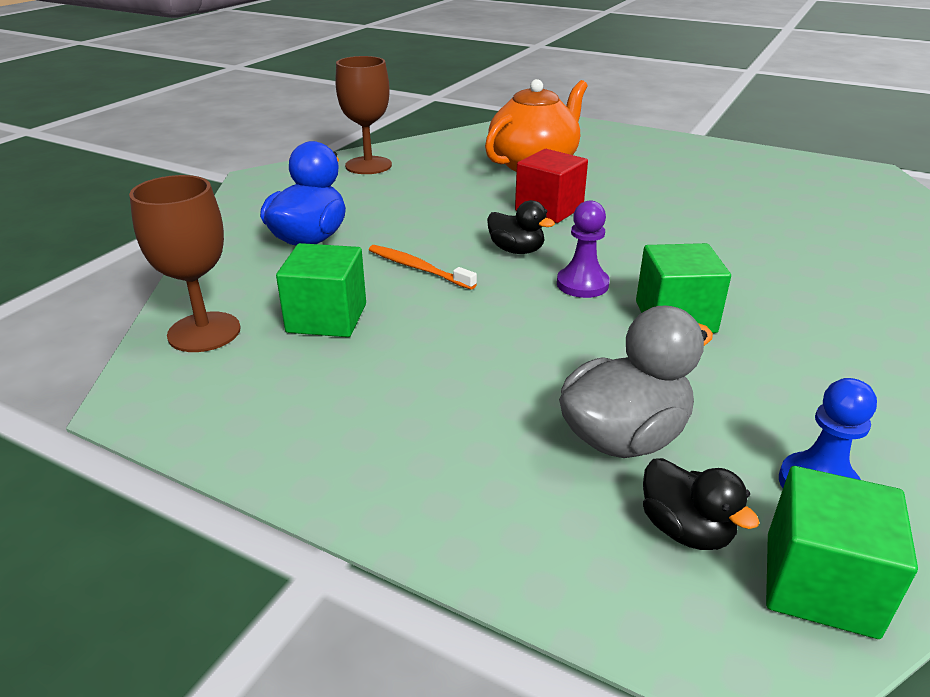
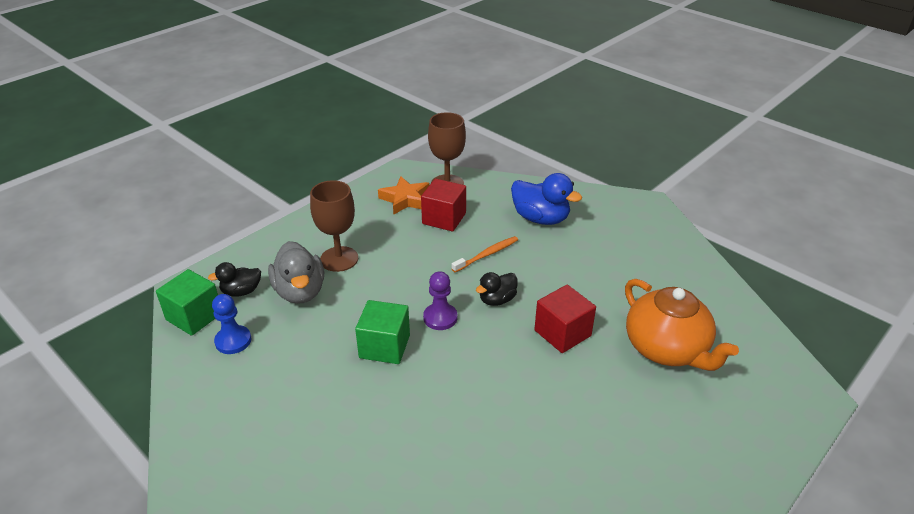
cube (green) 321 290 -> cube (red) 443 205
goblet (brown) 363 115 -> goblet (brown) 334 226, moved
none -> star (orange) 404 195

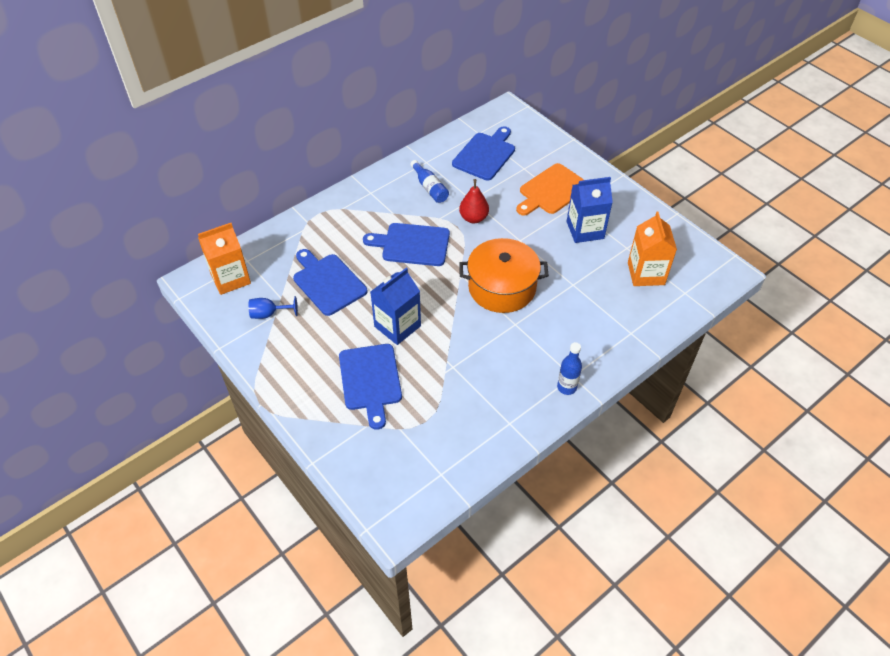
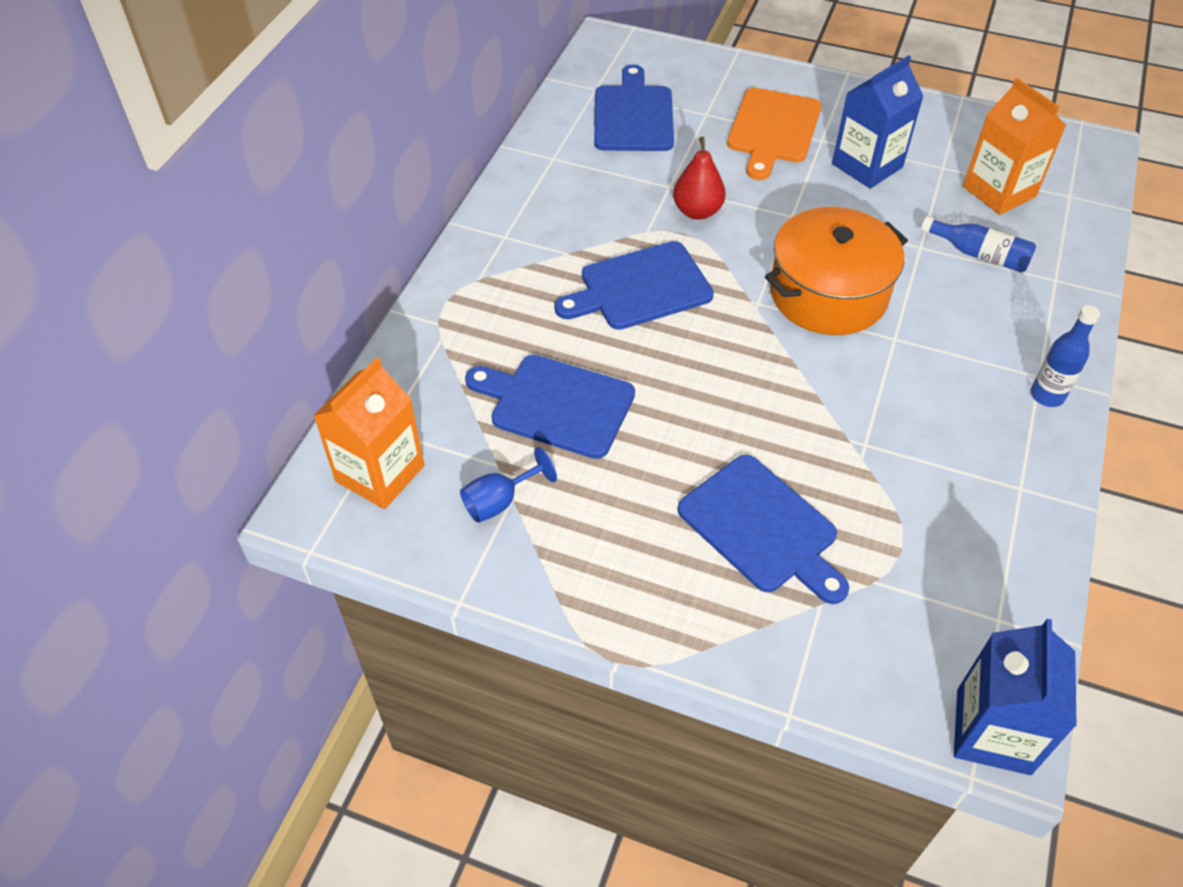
carton (blue) 395 306 -> carton (blue) 1015 697, moved
bottle (blue) 429 181 -> bottle (blue) 978 244, moved

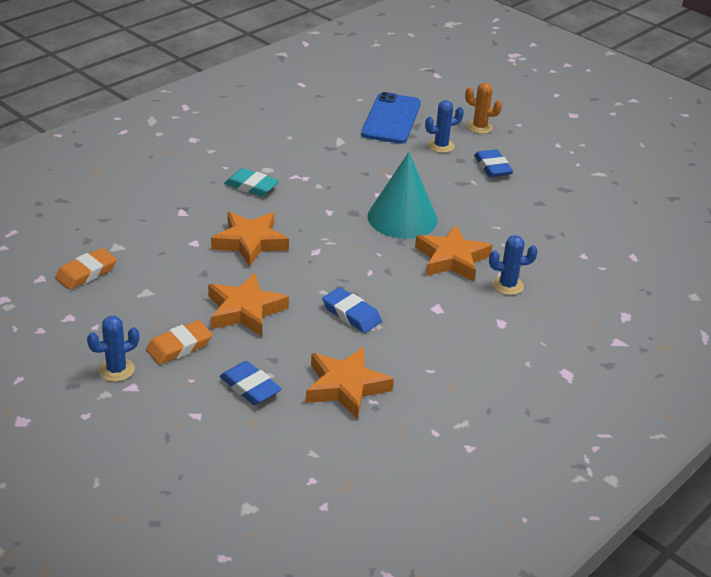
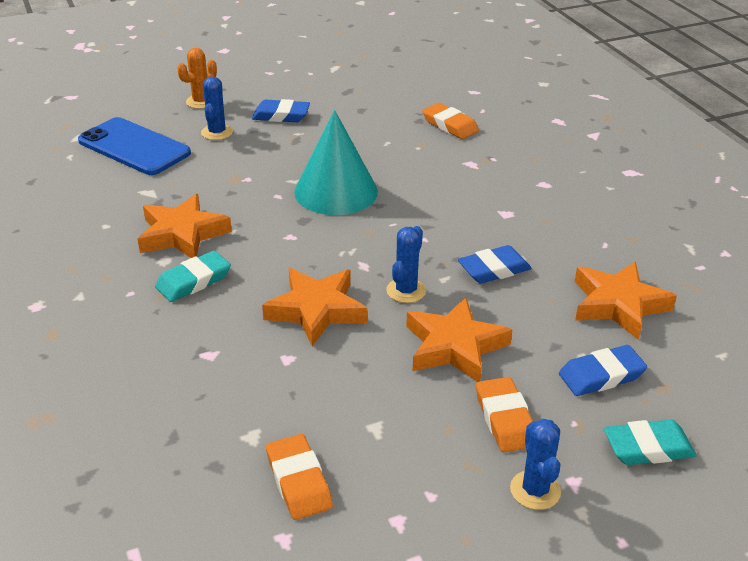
star (orange) 454 253 -> star (orange) 185 226, moved
cactus (blue) 513 265 -> cactus (blue) 406 264, moved
none -> eraser (orange) 450 121
none -> eraser (turquoise) 650 442

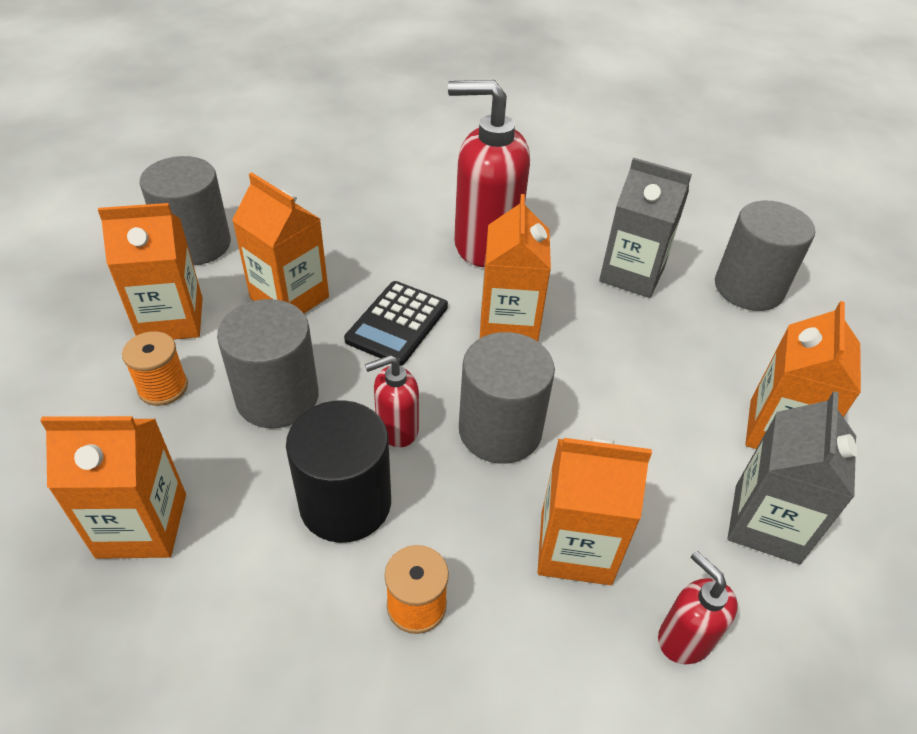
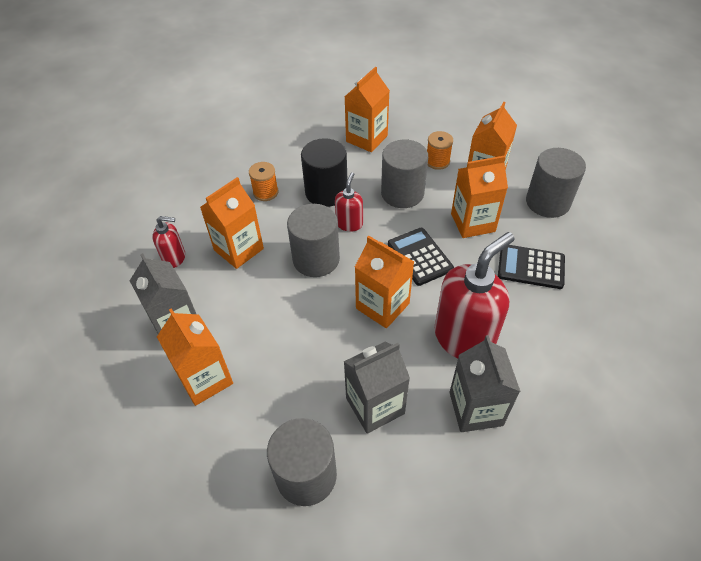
none -> carton (grey) 485 383
none -> calculator (black) 531 267

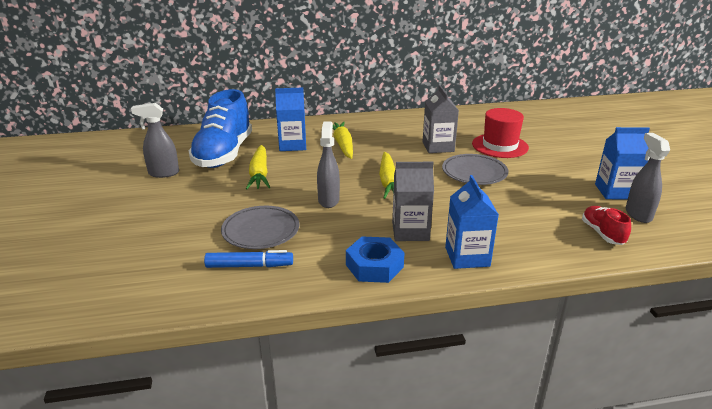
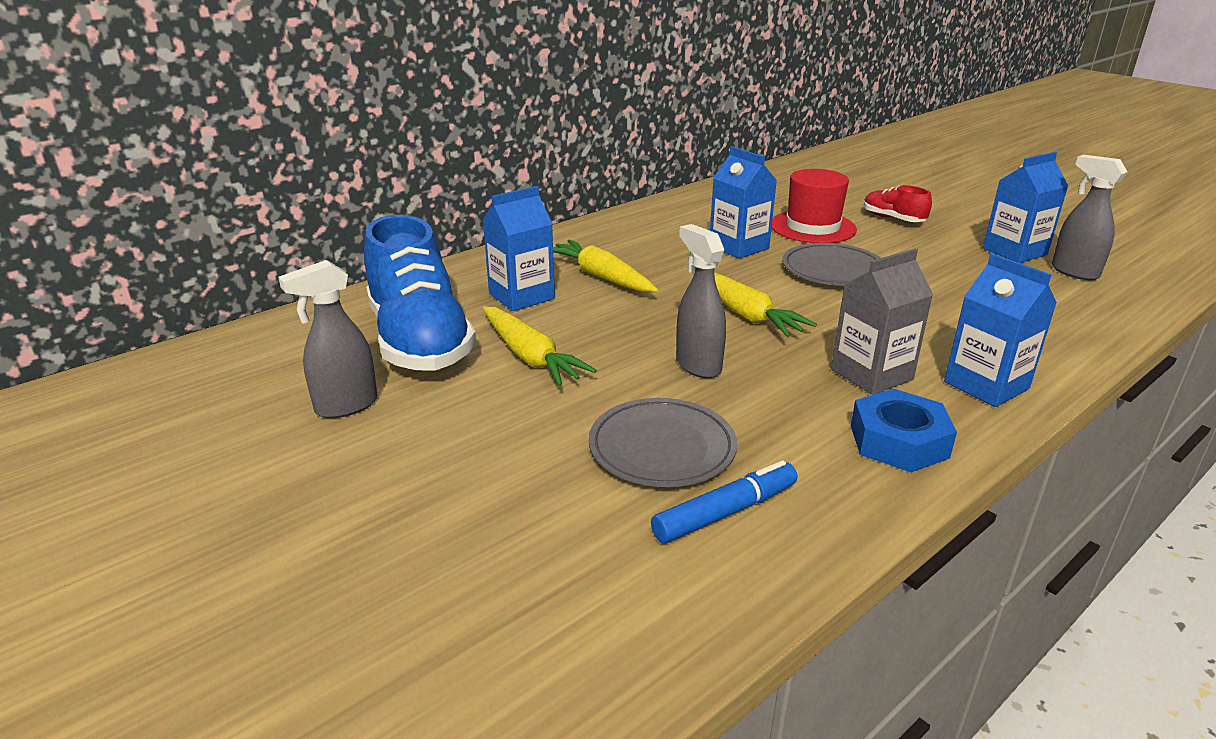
carton (grey) 441 119 -> carton (blue) 743 202
shoe (red) 606 225 -> shoe (red) 898 203, moved

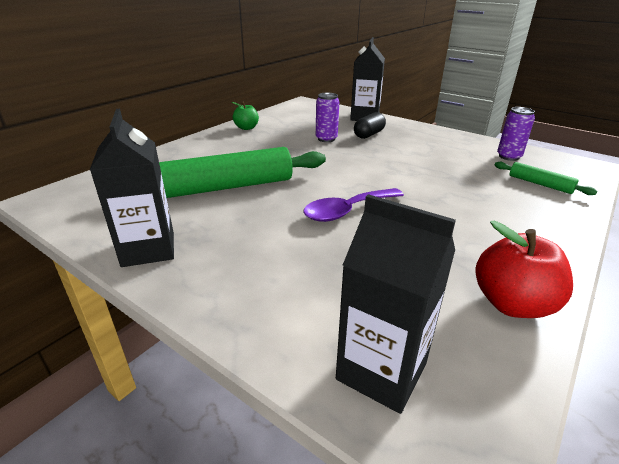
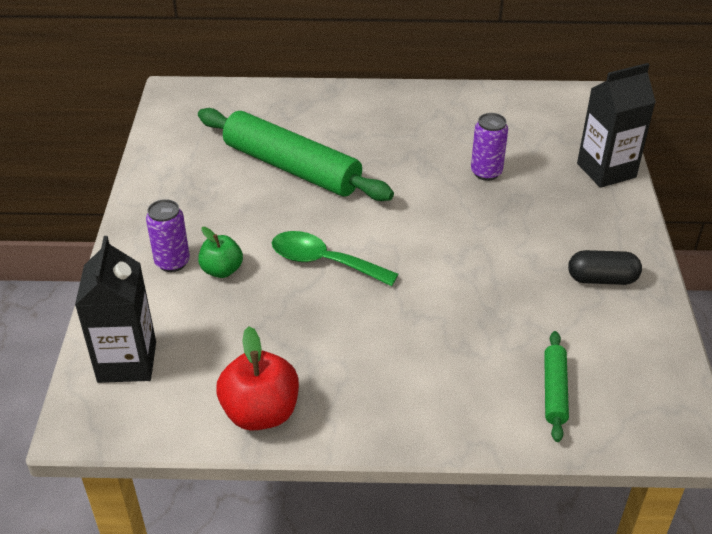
carton (black) 132 188 -> none
apple (green) 245 115 -> apple (green) 220 252, moved
spoon (purple) 353 205 -> spoon (green) 335 258
capsule (black) 370 125 -> capsule (black) 605 267, moved
can (purple) 516 134 -> can (purple) 168 235, moved

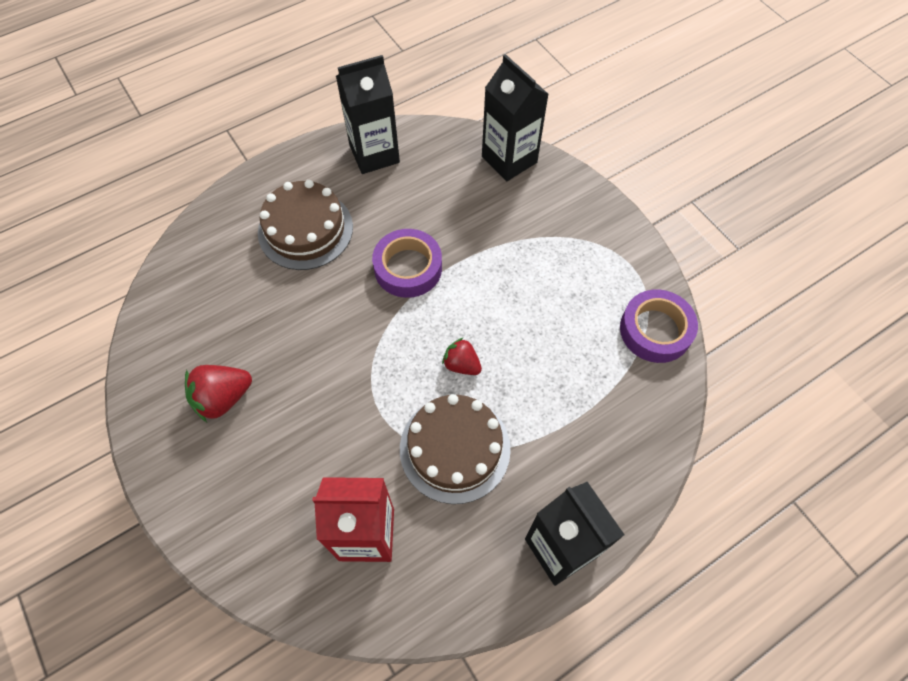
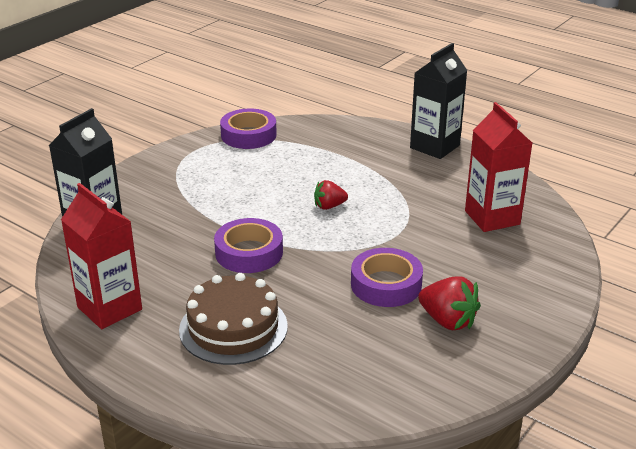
carton (black) 368 114 -> carton (red) 101 256
cake (brown) 455 449 -> none
strawberry (red) 462 356 -> strawberry (red) 331 195, 60 degrees clockwise
none -> tape (purple) 387 277

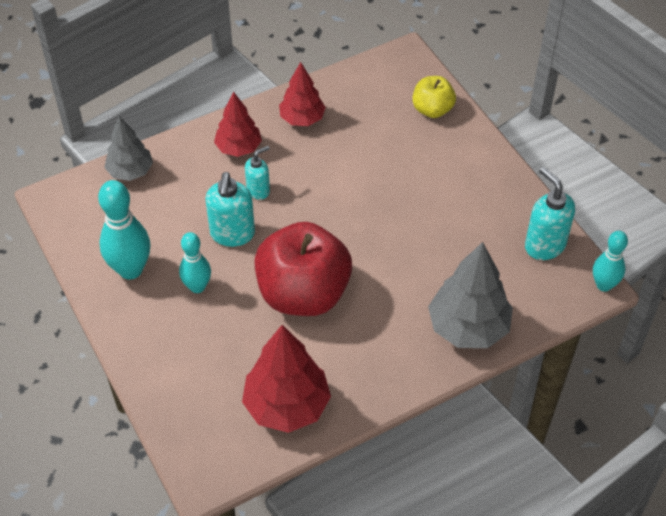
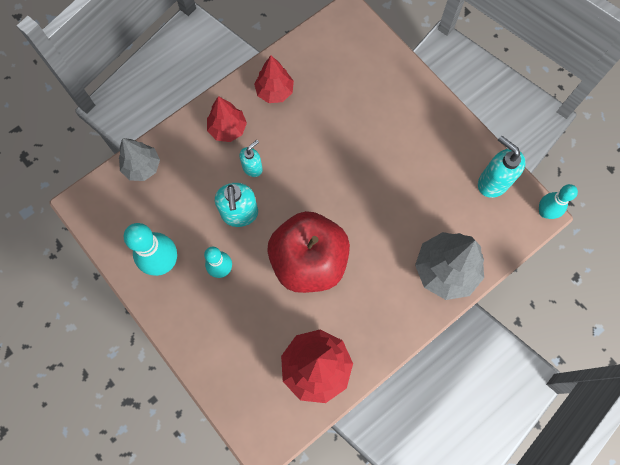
apple (yellow) 434 97 -> none

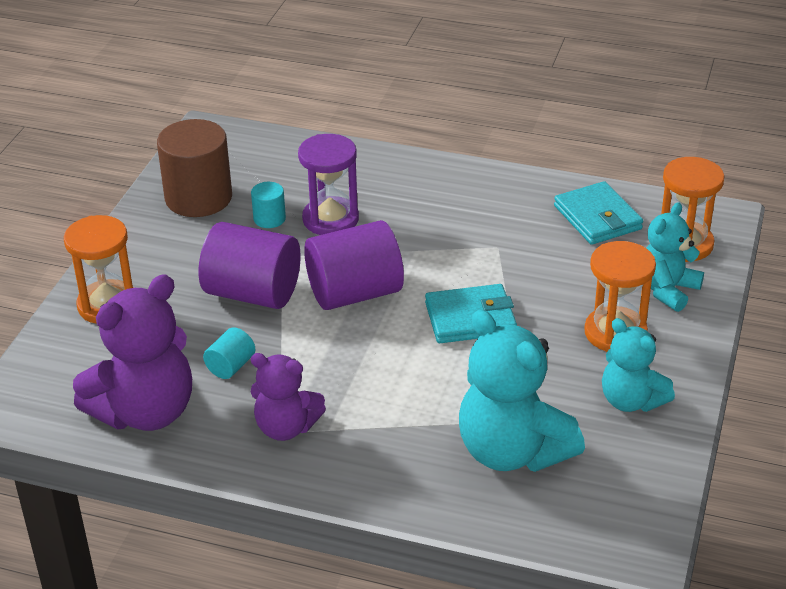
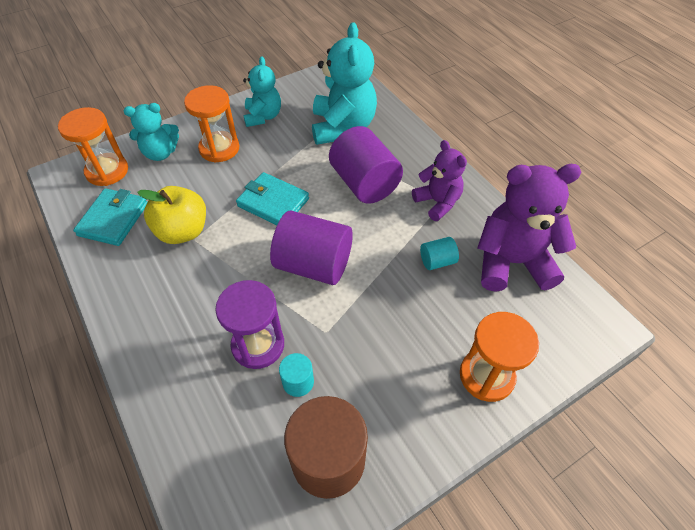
cylinder (purple) 250 265 -> cylinder (purple) 366 165, moved
none -> apple (yellow) 171 215

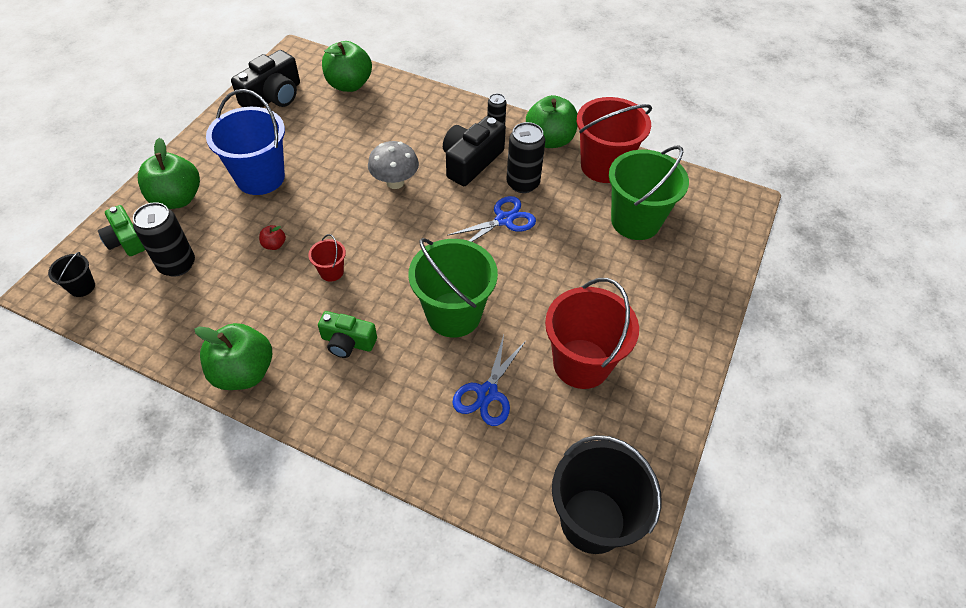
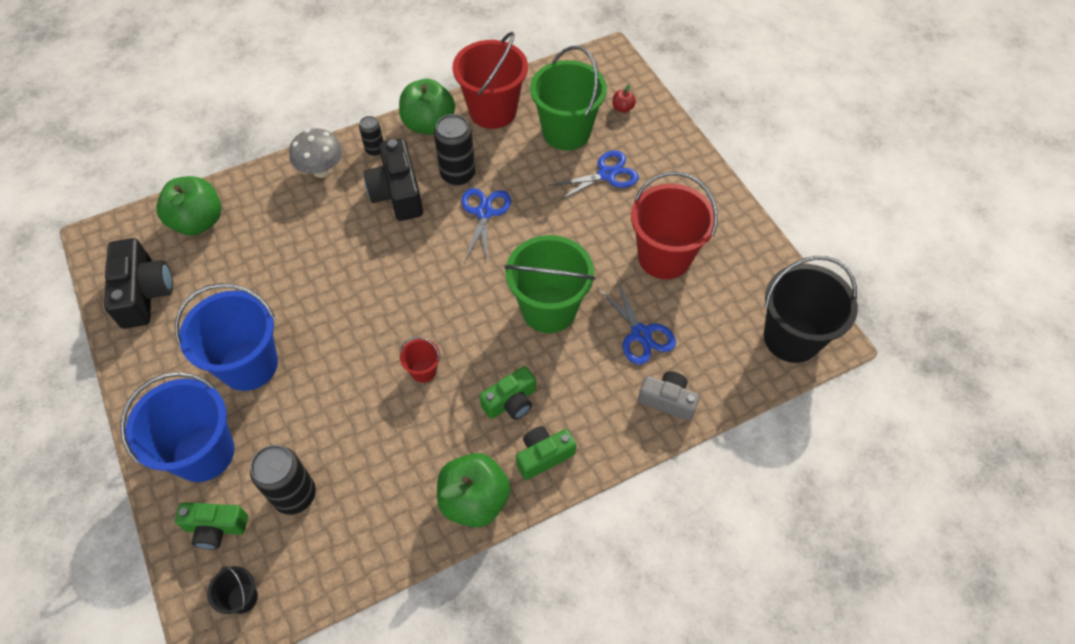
apple (green) 169 173 -> bucket (blue) 177 427
apple (red) 272 237 -> apple (red) 624 98, moved
mushroom (grey) 393 165 -> mushroom (grey) 316 153, moved
none -> camera (green) 546 453
none -> scissors (blue) 593 176
none -> camera (grey) 669 396

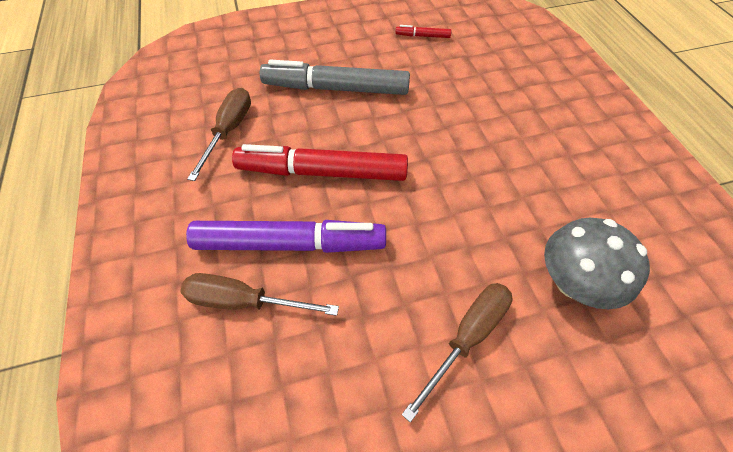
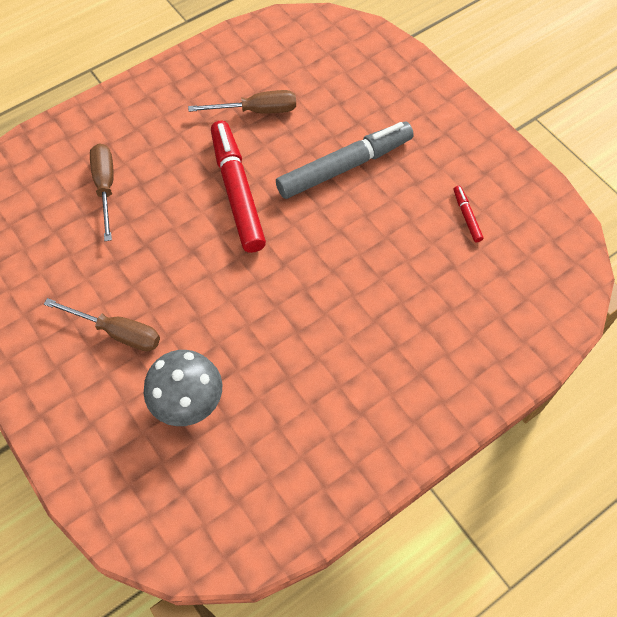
marker (purple) 286 236 -> none
marker (grey) 335 77 -> marker (grey) 345 160, 75 degrees clockwise

